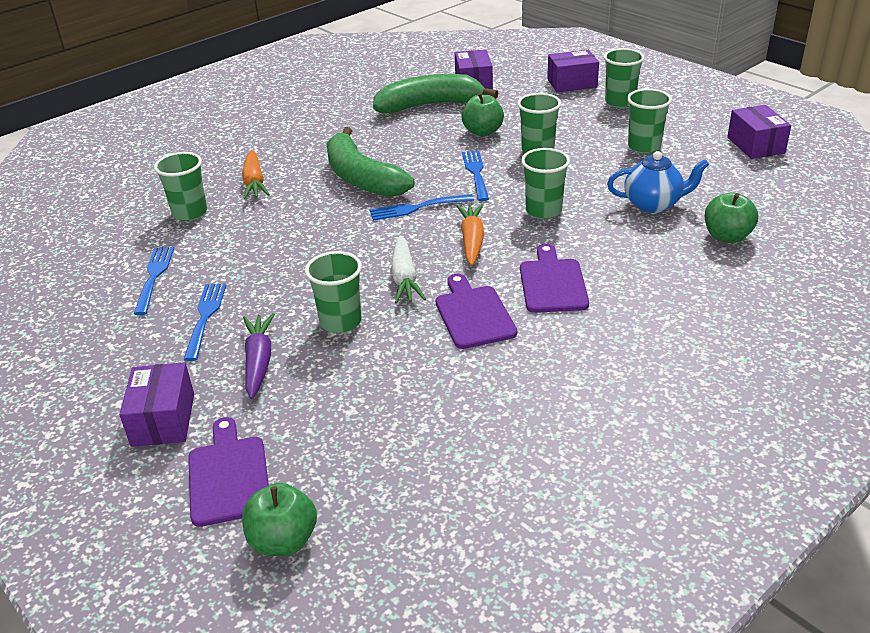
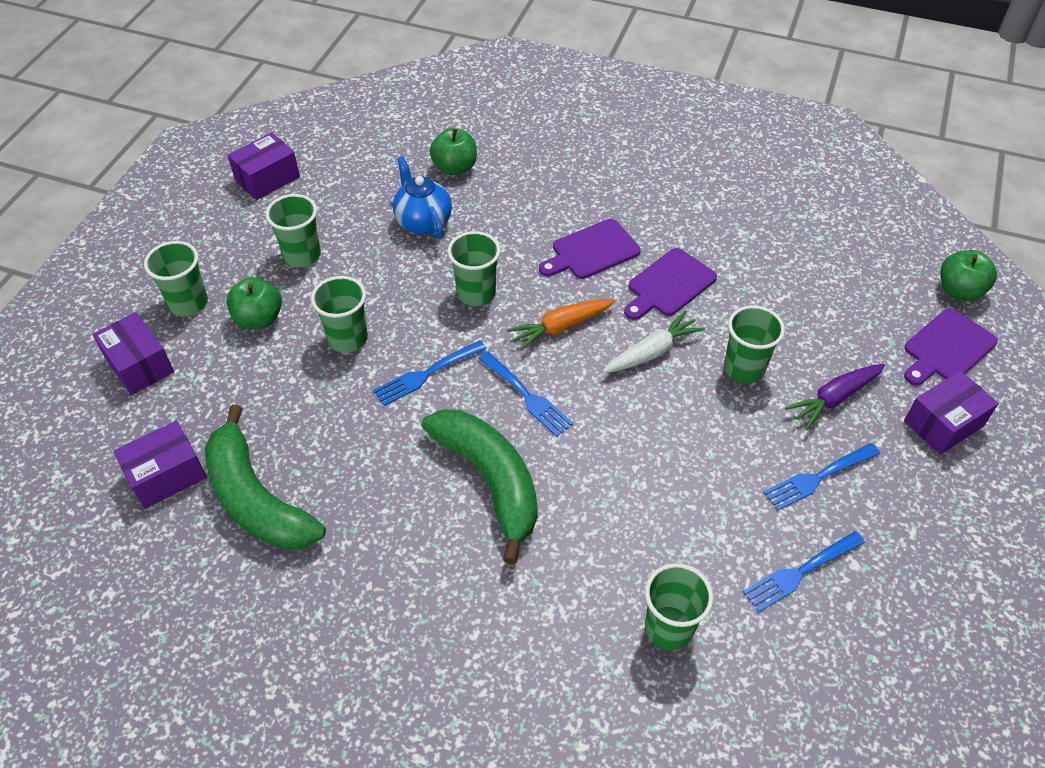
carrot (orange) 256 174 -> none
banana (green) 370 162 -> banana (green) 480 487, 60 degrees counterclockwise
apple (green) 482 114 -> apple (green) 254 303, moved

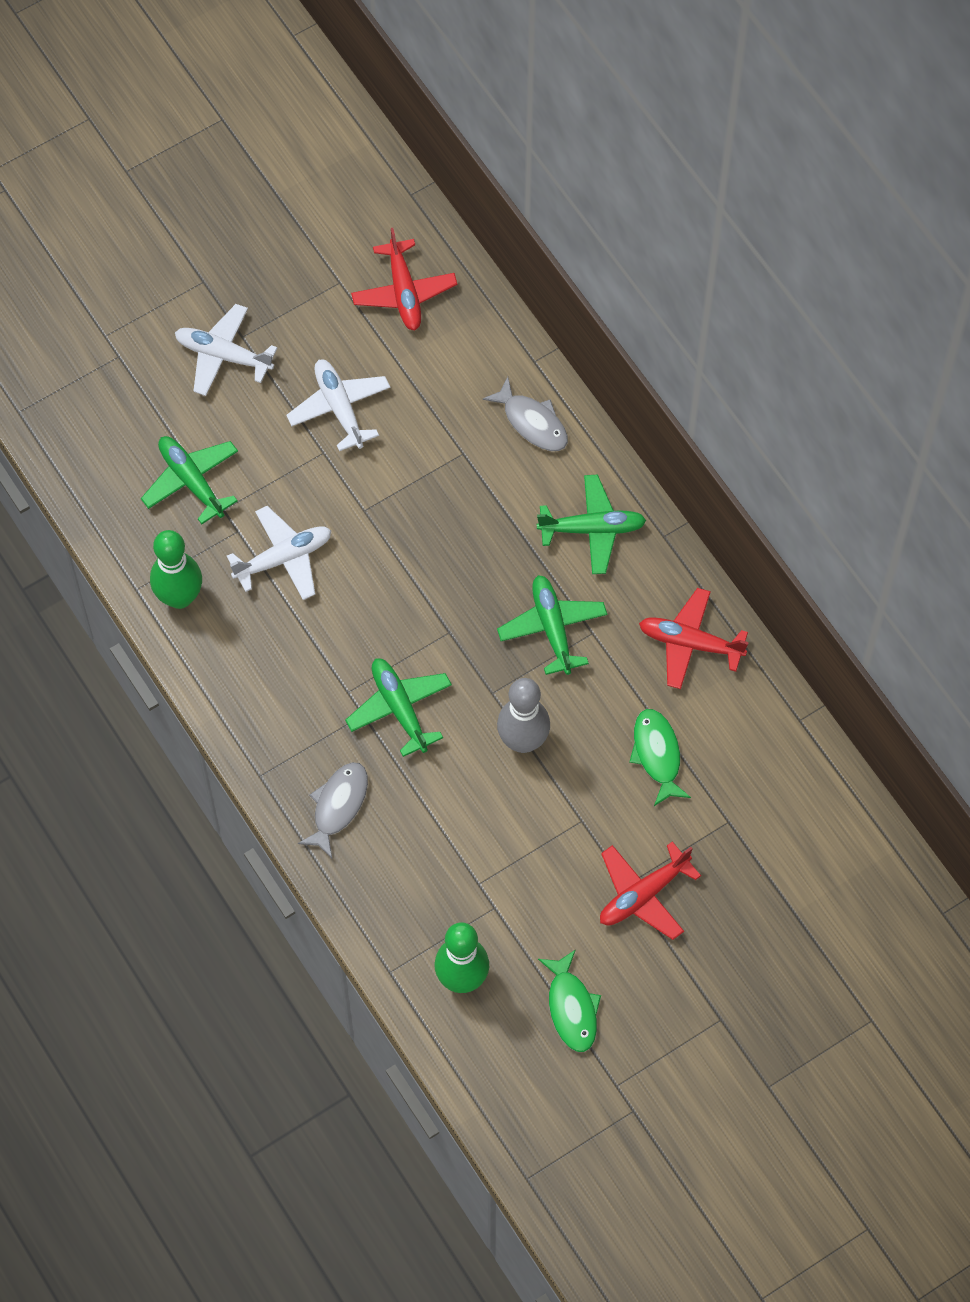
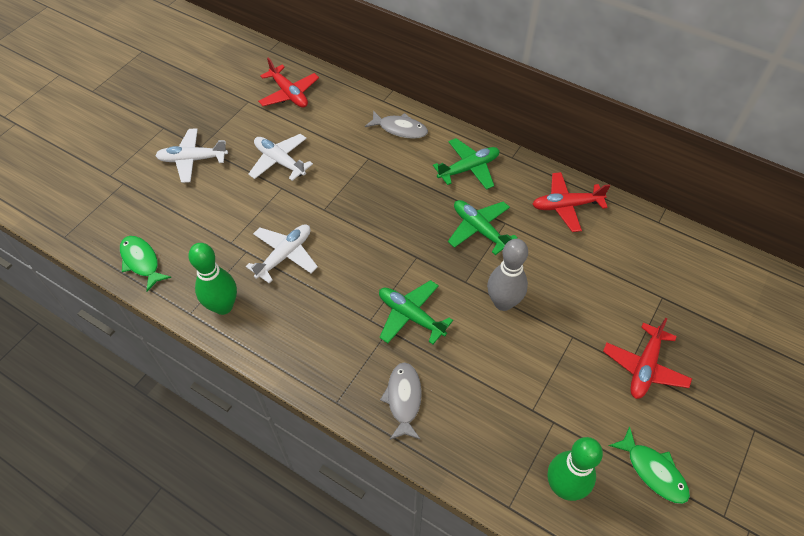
plane (green) 189 480 -> none
fish (green) 660 757 -> fish (green) 145 263, moved

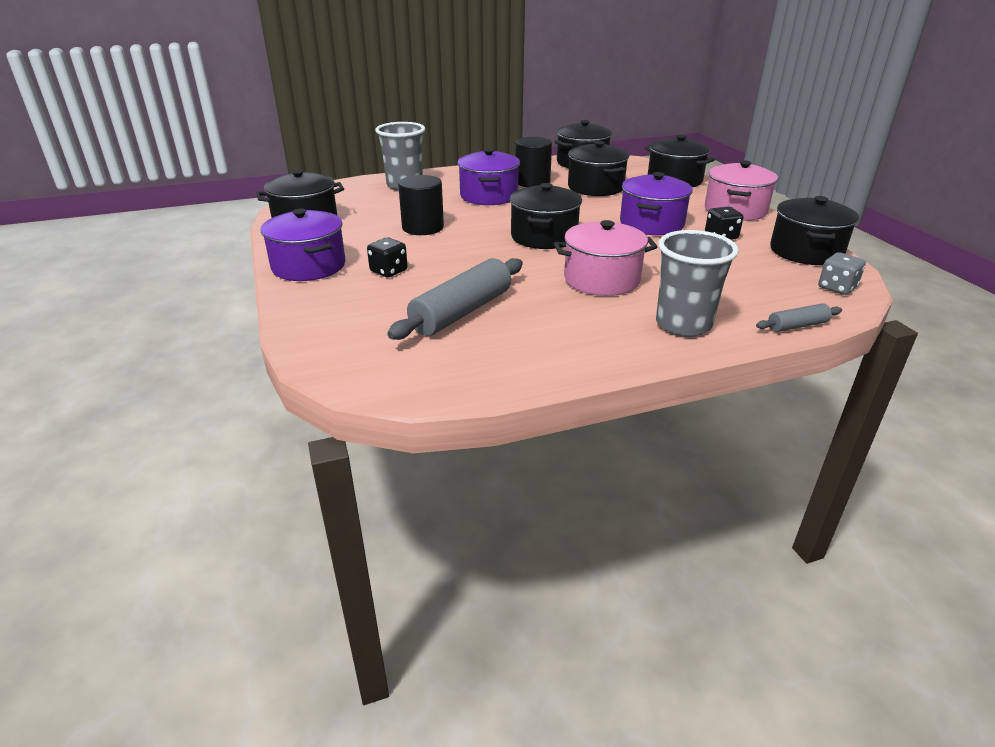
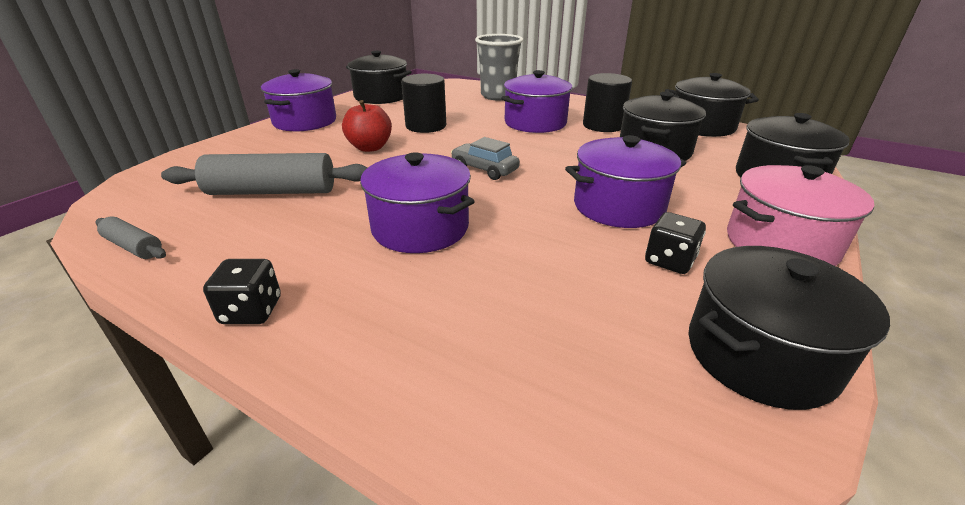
dice (black) 387 257 -> dice (black) 242 291, moved
pot (black) 545 216 -> car (grey) 485 158
pot (pink) 605 258 -> pot (purple) 417 203
cup (grey) 697 283 -> none
rolling pin (grey) 799 317 -> rolling pin (grey) 131 237, moved
dice (grey) 842 274 -> none
none -> apple (red) 367 126

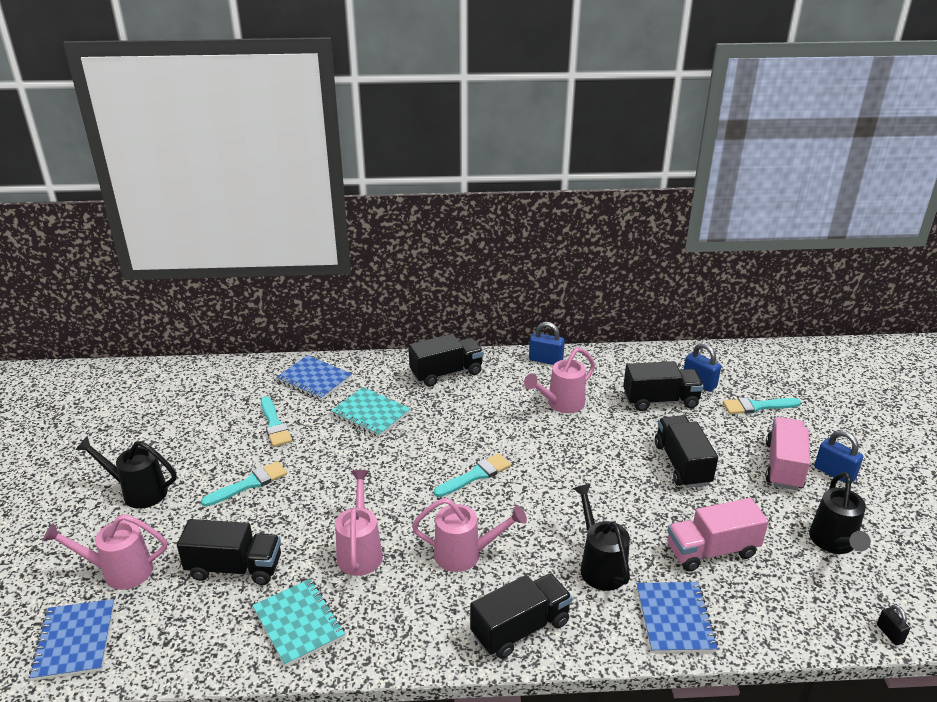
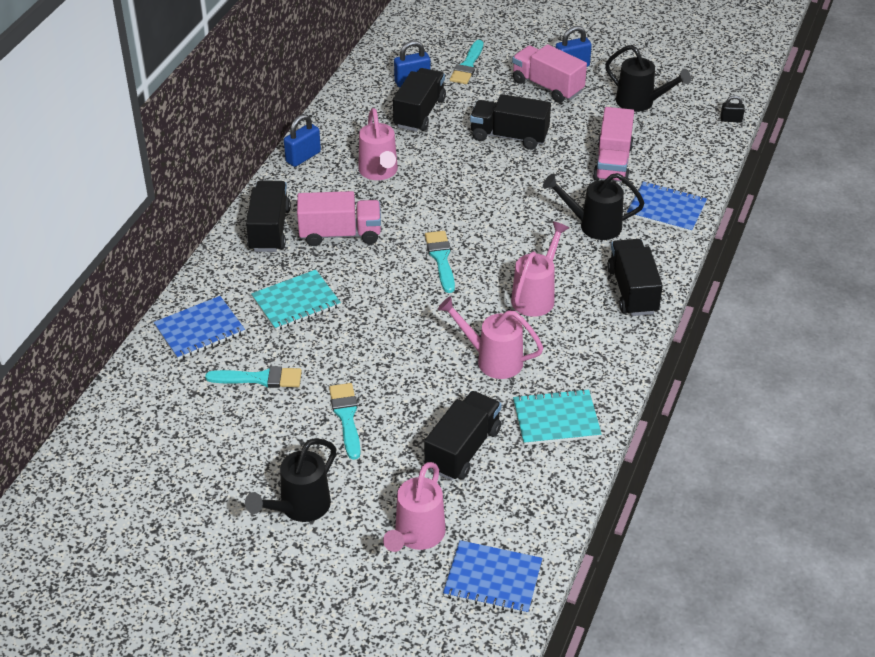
none -> truck (pink) 339 218

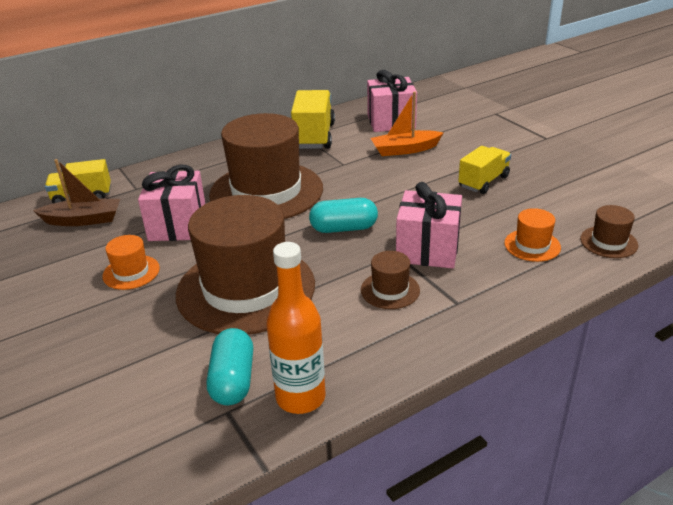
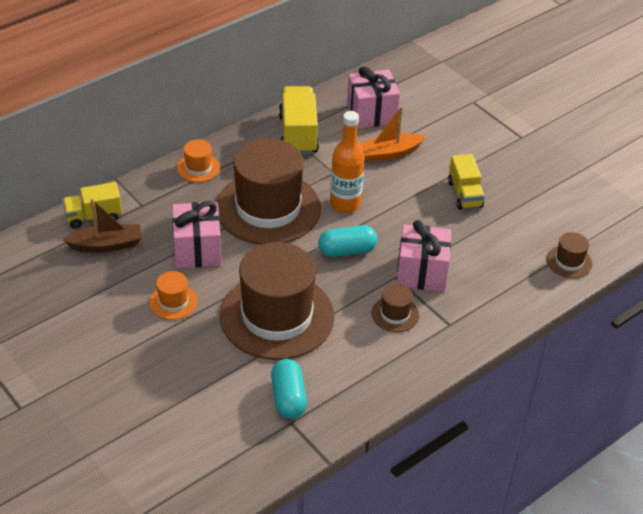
bottle (orange) 296 328 -> bottle (orange) 347 162, moved
truck (yellow) 484 170 -> truck (yellow) 466 182, 135 degrees clockwise
hat (orange) 532 235 -> hat (orange) 198 160, moved

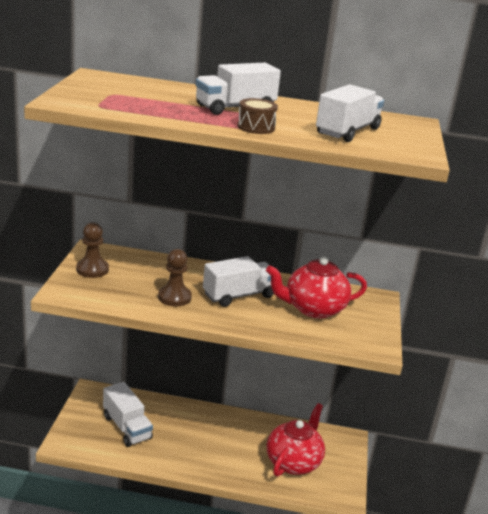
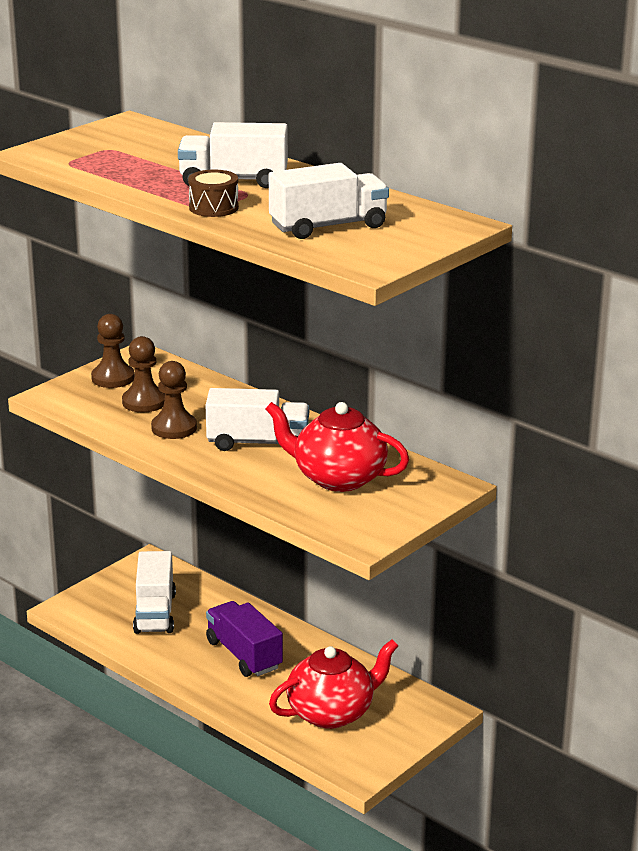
none -> pawn (brown) 143 374
none -> truck (purple) 244 639

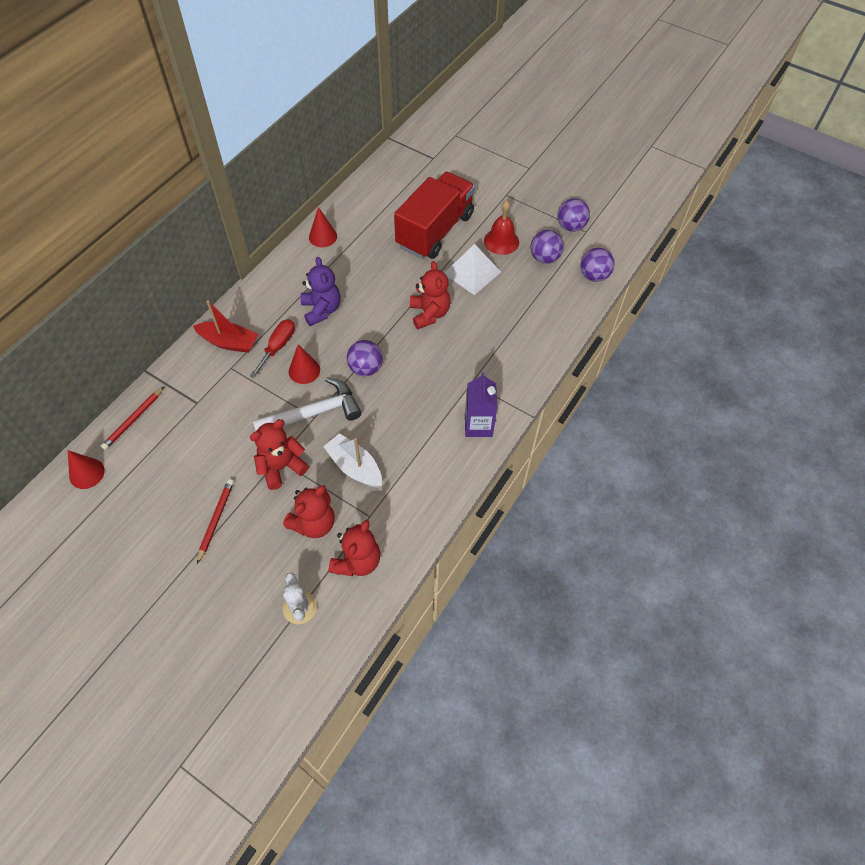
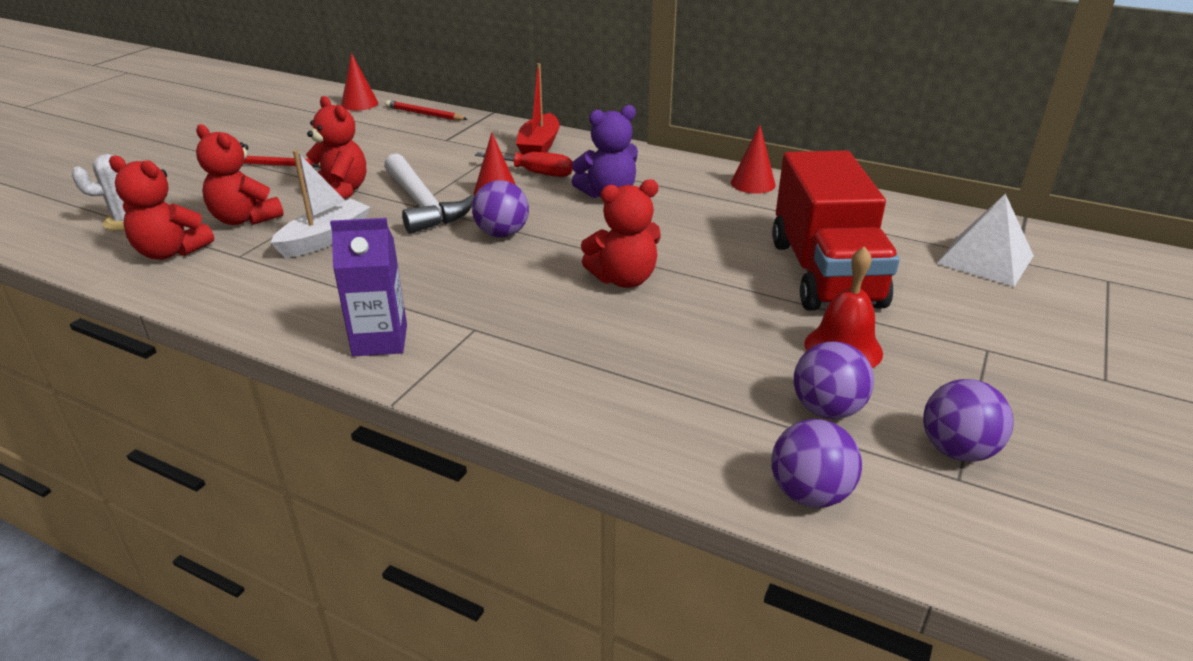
truck (red) 434 215 -> truck (red) 836 230, 60 degrees clockwise
pyramid (white) 472 269 -> pyramid (white) 985 240, moved

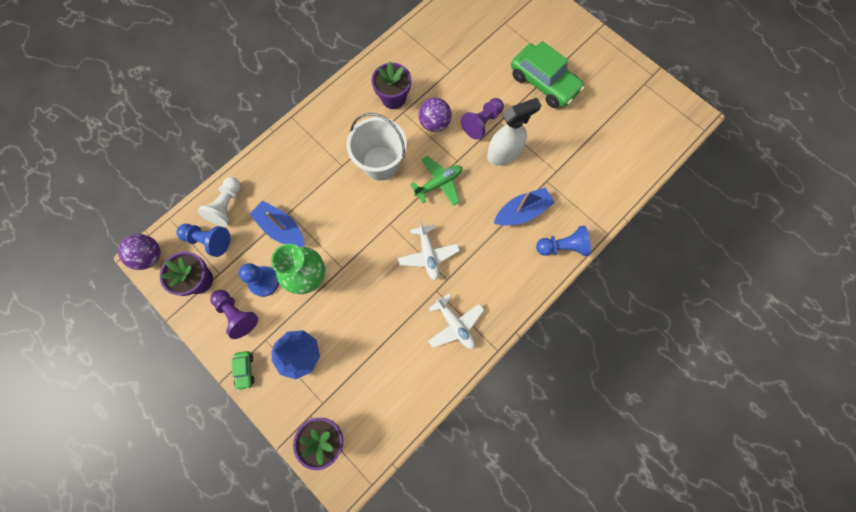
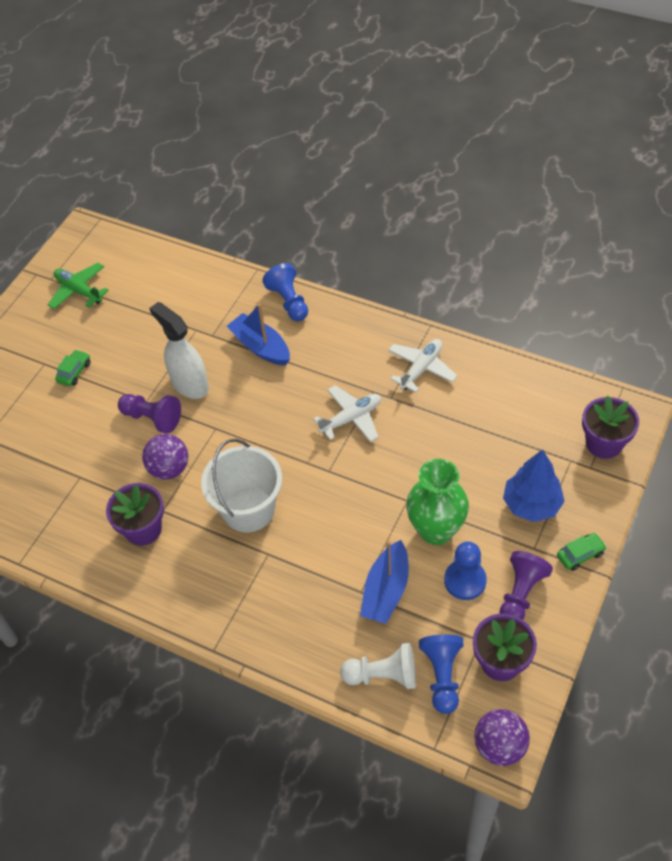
plane (green) 436 181 -> plane (green) 78 286, moved
car (green) 548 74 -> car (green) 72 368, x0.43

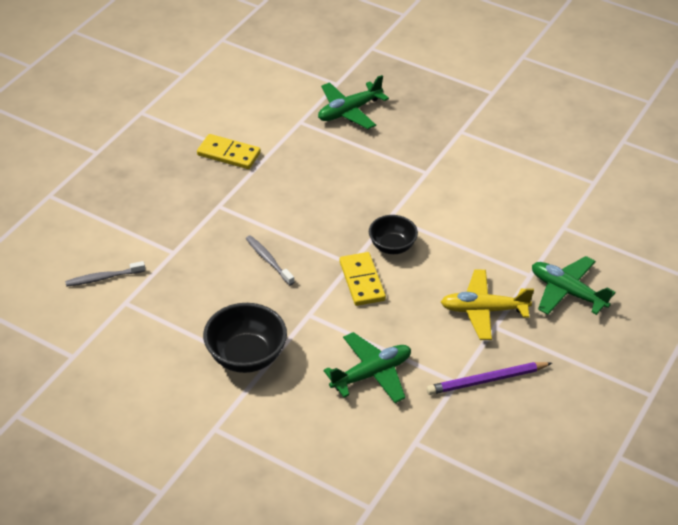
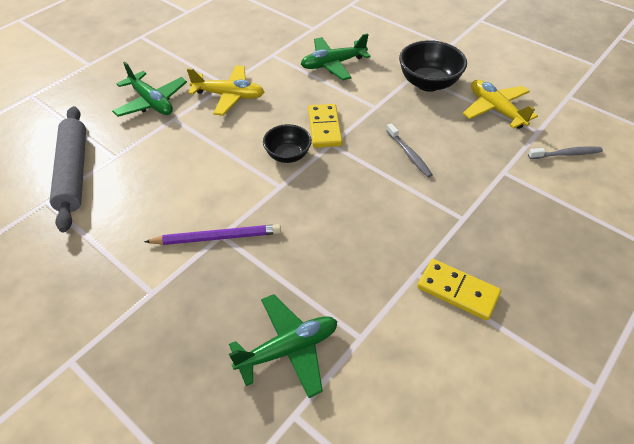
pencil (purple) 489 378 -> pencil (purple) 212 234, moved
none -> rolling pin (grey) 68 169
none -> plane (yellow) 500 104

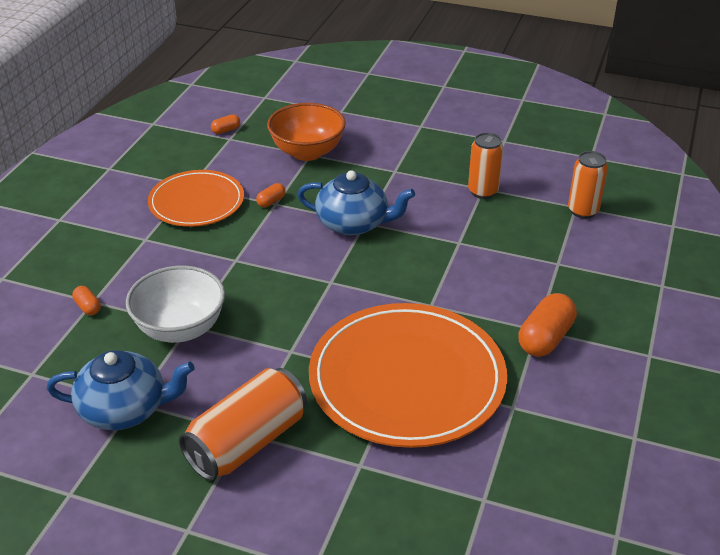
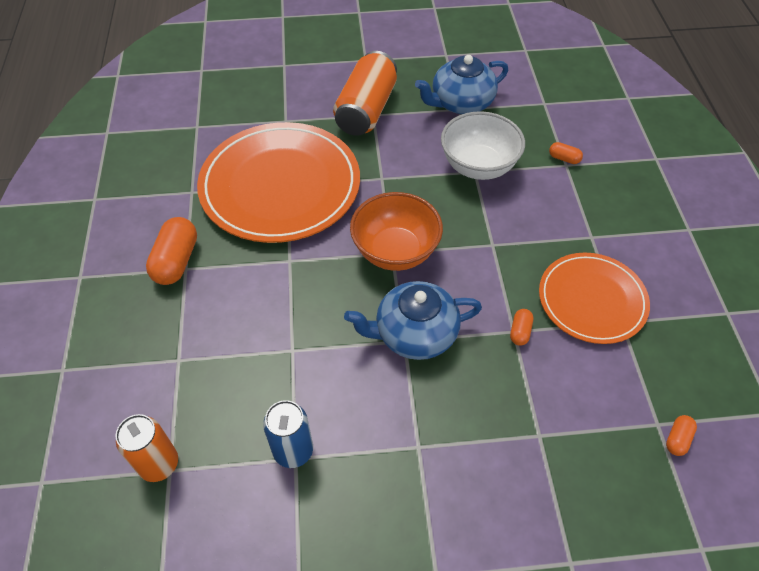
bowl (orange) 306 132 -> bowl (orange) 396 231, moved
can (orange) 485 166 -> can (blue) 288 434

